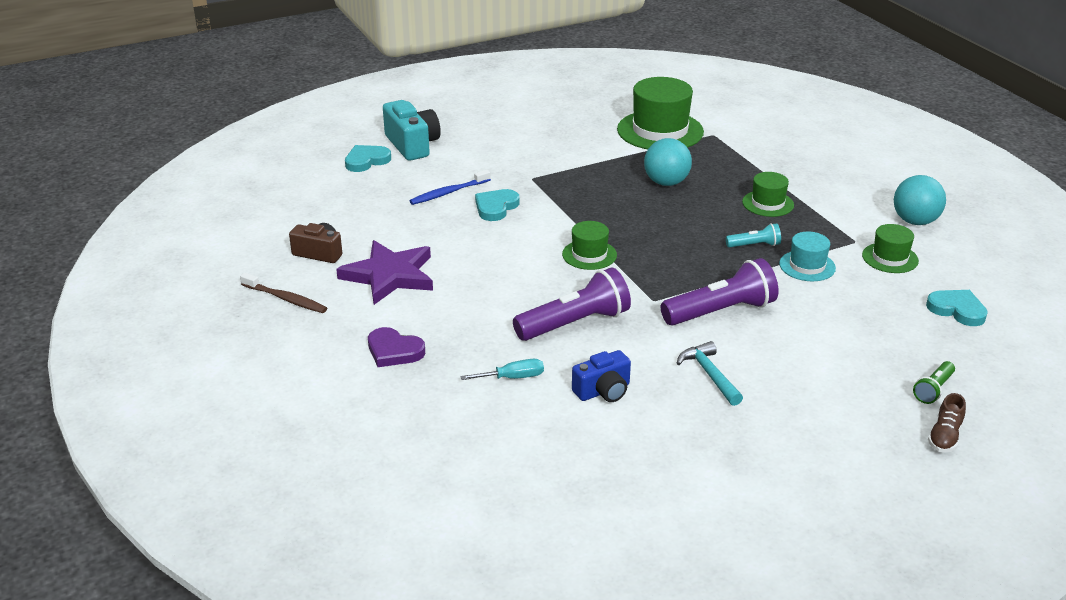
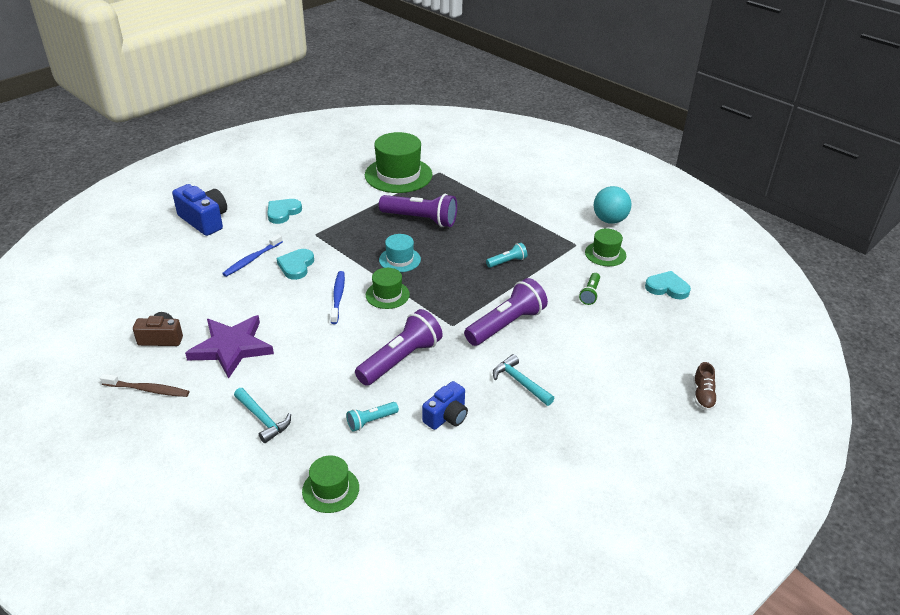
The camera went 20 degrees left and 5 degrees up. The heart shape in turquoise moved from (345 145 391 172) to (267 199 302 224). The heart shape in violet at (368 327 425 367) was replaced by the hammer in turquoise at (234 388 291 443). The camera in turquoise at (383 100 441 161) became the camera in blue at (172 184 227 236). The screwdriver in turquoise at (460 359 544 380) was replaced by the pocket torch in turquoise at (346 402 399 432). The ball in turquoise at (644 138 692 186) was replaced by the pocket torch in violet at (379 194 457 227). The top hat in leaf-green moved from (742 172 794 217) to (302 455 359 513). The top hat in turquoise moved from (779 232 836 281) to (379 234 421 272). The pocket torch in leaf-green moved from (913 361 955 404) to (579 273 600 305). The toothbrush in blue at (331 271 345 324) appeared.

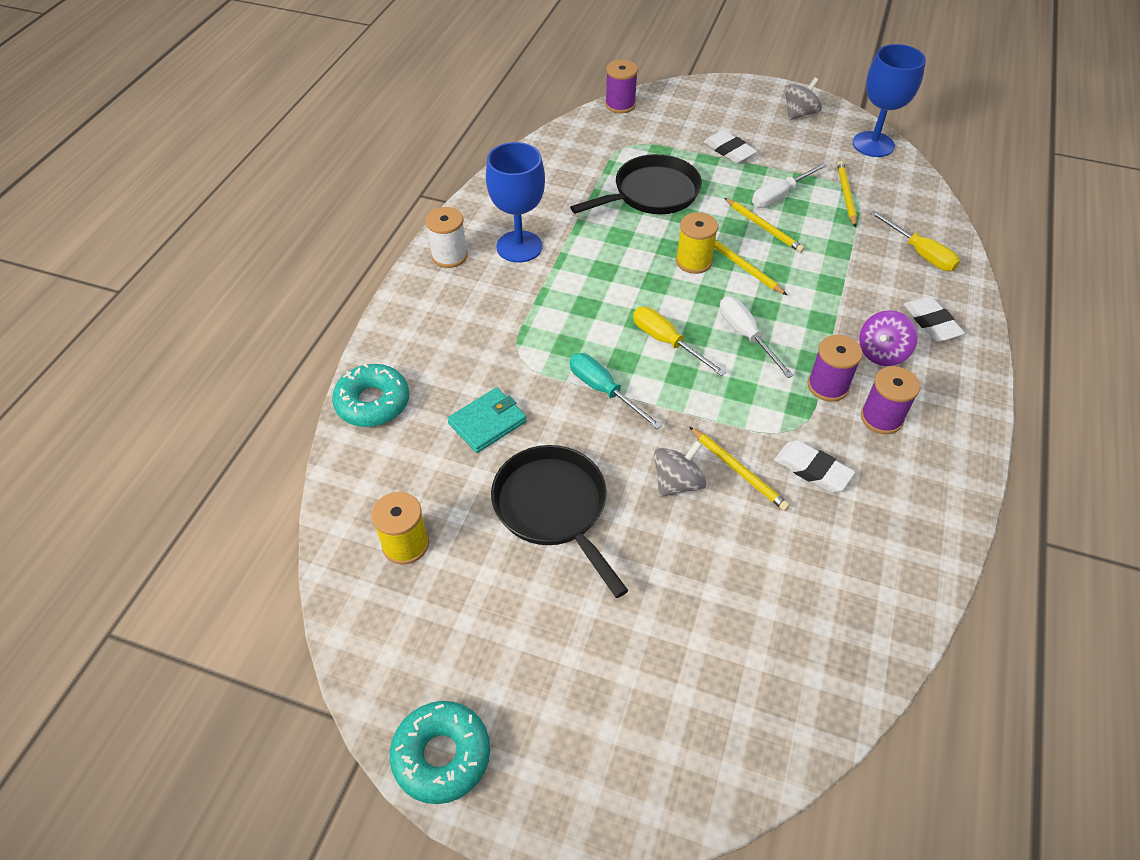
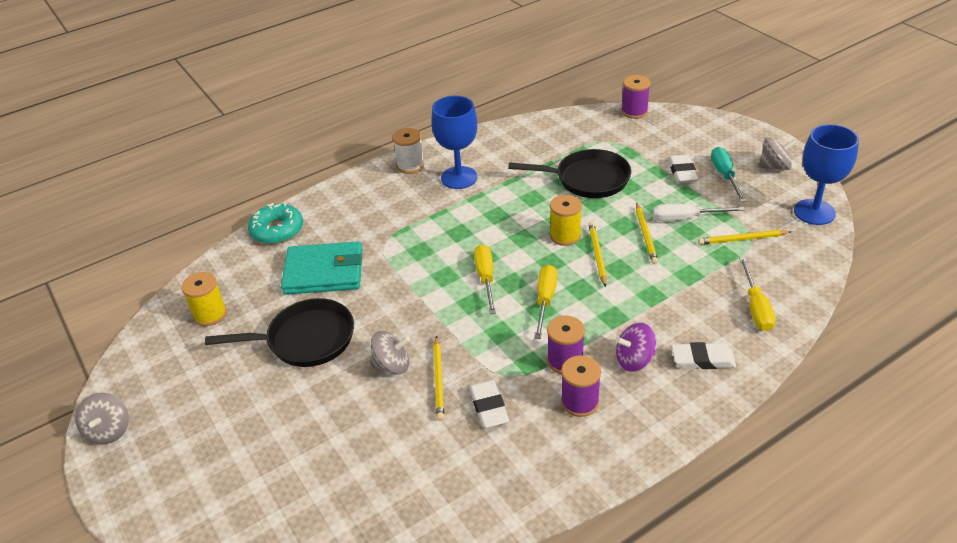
The camera went 40 degrees right and 10 degrees down. The glazed donut in turquoise at (390 701 490 804) was replaced by the toy top in grey at (75 393 129 445). The billfold in turquoise at (447 388 527 453) changed to 1.60 times the size. The frying pan in jet-black at (491 445 628 598) turned 75 degrees clockwise. The screwdriver in turquoise moved from (570 353 662 429) to (711 147 746 202). The screwdriver in snow-white at (720 296 794 378) became the screwdriver in bright yellow at (535 265 557 339). The wooden pencil in bright yellow at (837 161 857 227) turned 135 degrees counterclockwise. The eraser in snow-white at (903 296 965 342) turned 75 degrees clockwise.

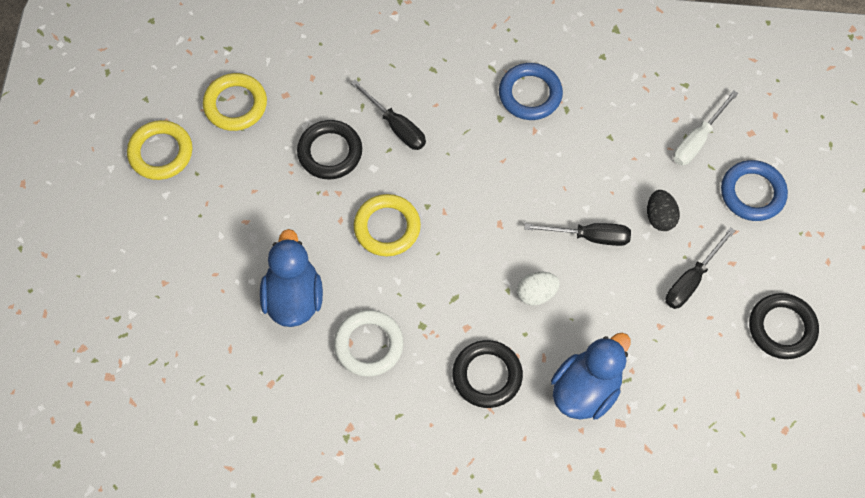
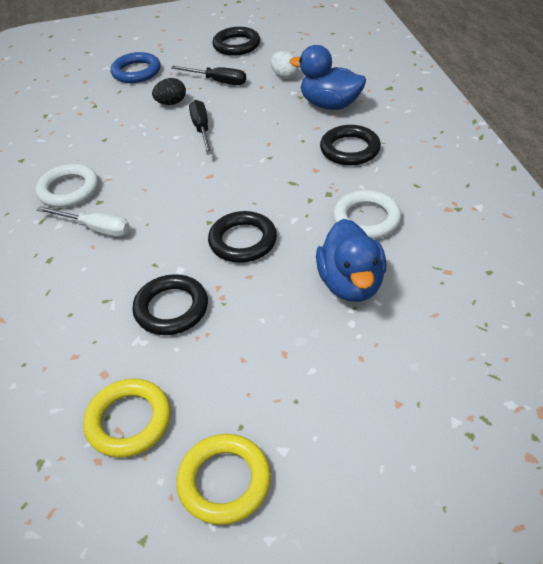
The camera went 105 degrees left and 20 degrees down. The toy duck in blue at (260 229 323 327) turned 75 degrees counterclockwise. The screwdriver in jet-black at (351 80 426 150) disappeared. The hoop in bright yellow at (354 194 421 256) became the hoop in jet-black at (208 211 277 263). The hoop in blue at (499 63 563 120) became the hoop in snow-white at (36 164 98 208). The toy egg in snow-white moved from (517 272 560 306) to (271 51 299 79). The screwdriver in snow-white moved from (673 90 738 165) to (37 206 130 237).

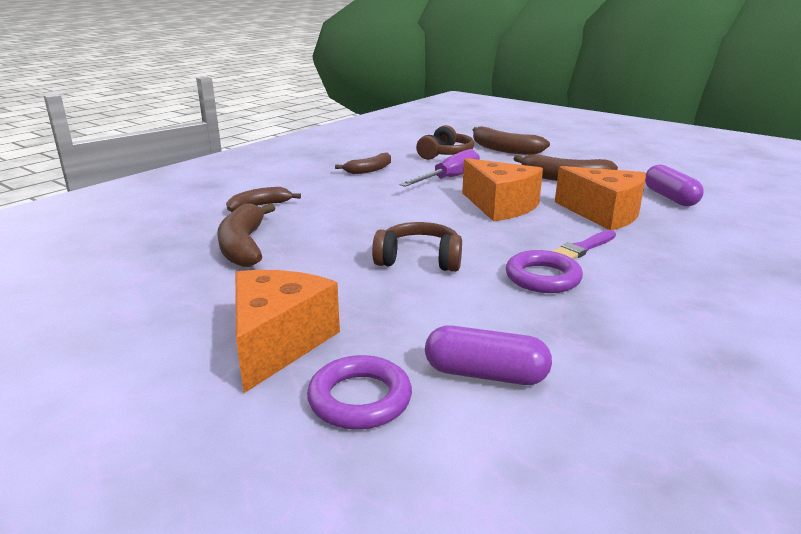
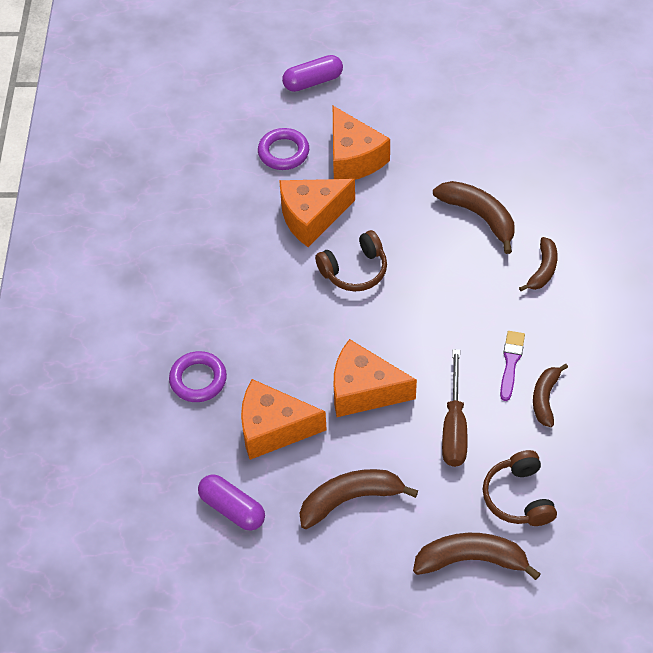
The camera went 145 degrees right and 30 degrees up. The screwdriver in violet at (400 149 480 187) became the screwdriver in brown at (442 349 468 467). The pill in violet moved from (425 325 552 385) to (282 55 343 92). The hoop in violet moved from (506 250 583 293) to (169 351 227 402). The brush in violet moved from (553 230 616 259) to (500 331 525 401). The cheese in orange at (279 179 355 247) appeared.

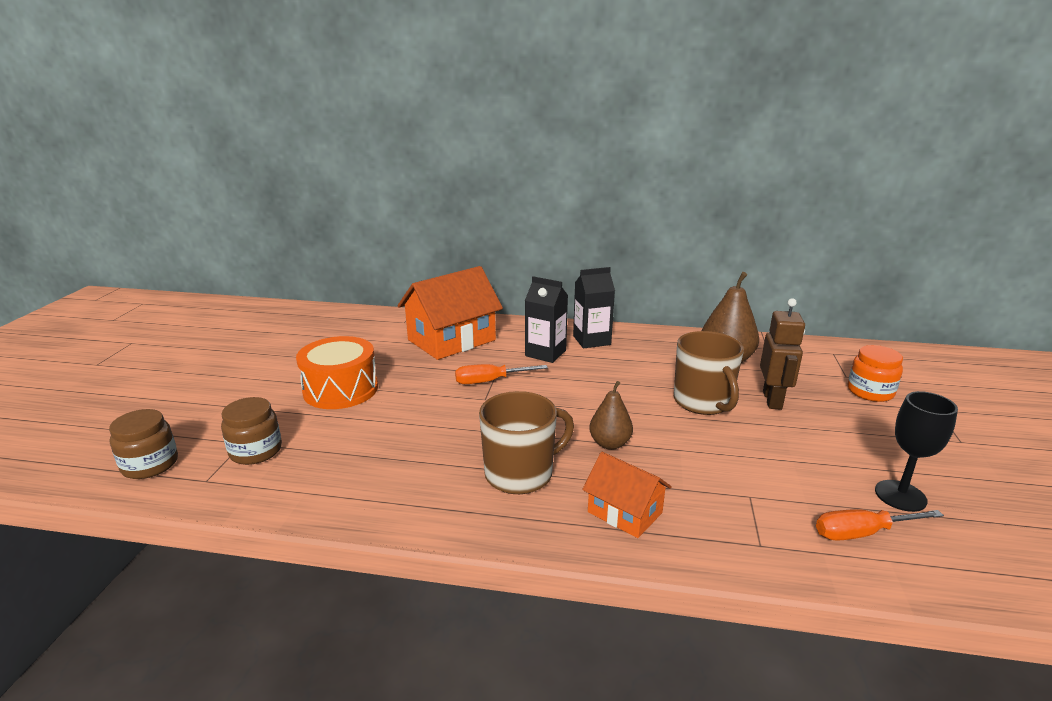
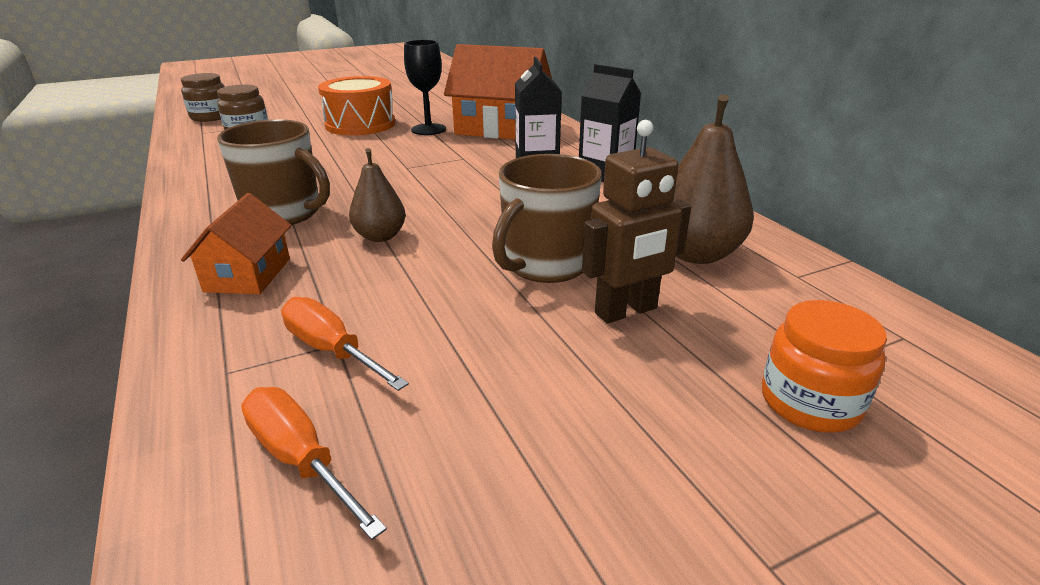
The camera went 55 degrees right and 5 degrees up. The screwdriver in orange moved from (455 364 548 384) to (281 297 409 391). The chalice in jet-black moved from (875 391 958 512) to (404 40 446 135).

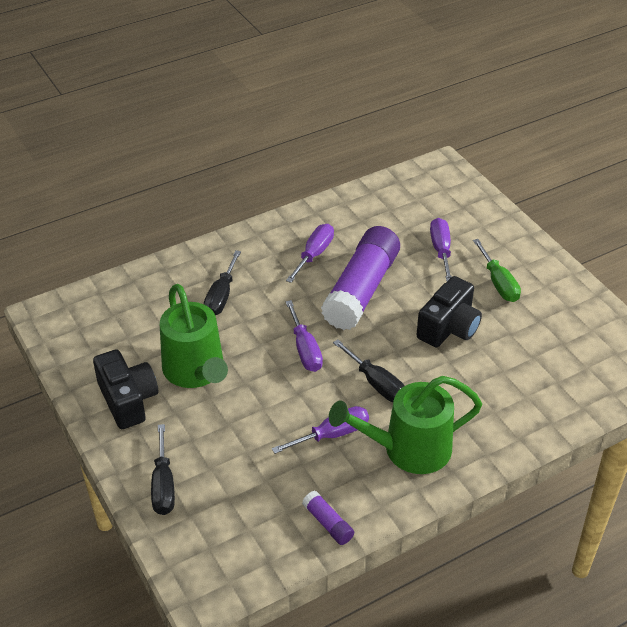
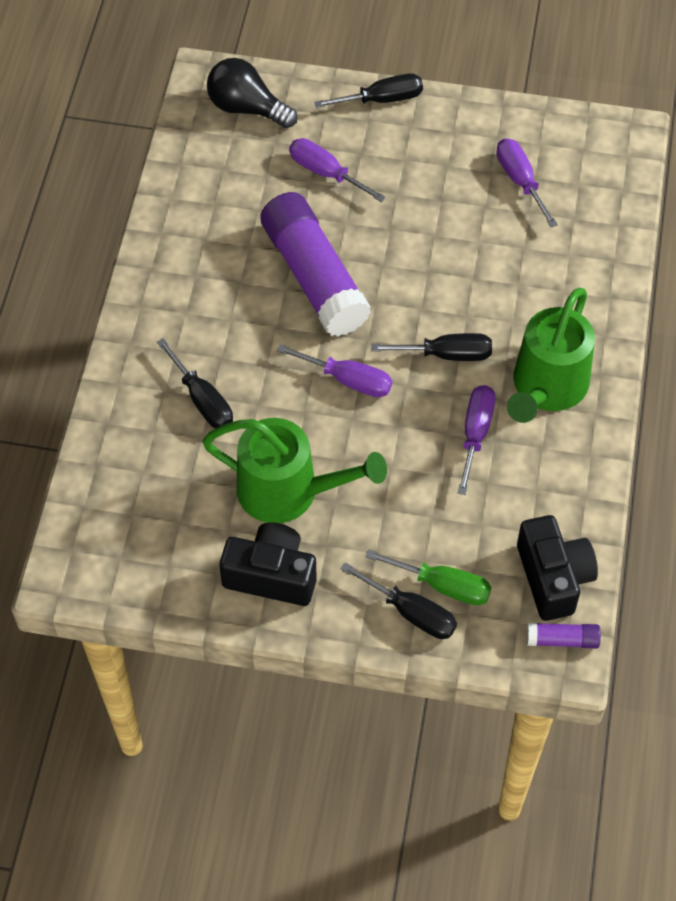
The camera went 50 degrees left and 15 degrees up. The screwdriver in violet moved from (286 224 334 283) to (496 138 558 227). The stick of glue in violet moved from (302 491 354 545) to (526 622 601 649). The camera in jet-black moved from (416 276 482 347) to (517 515 598 621). The screwdriver in leaf-green moved from (473 239 521 302) to (365 549 492 605). The light bulb in jet-black at (207 58 298 128) appeared. The screwdriver in jet-black at (314 74 423 108) appeared.

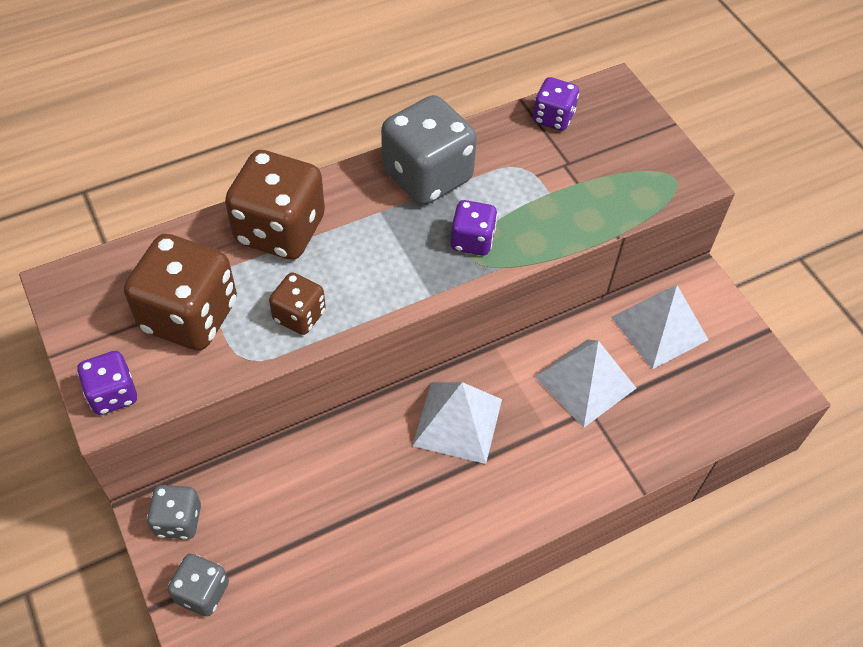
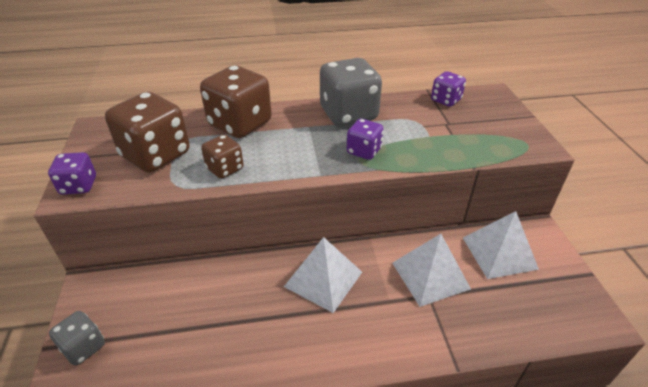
The camera went 20 degrees right and 15 degrees down. The game die in grey at (147 485 201 539) disappeared.

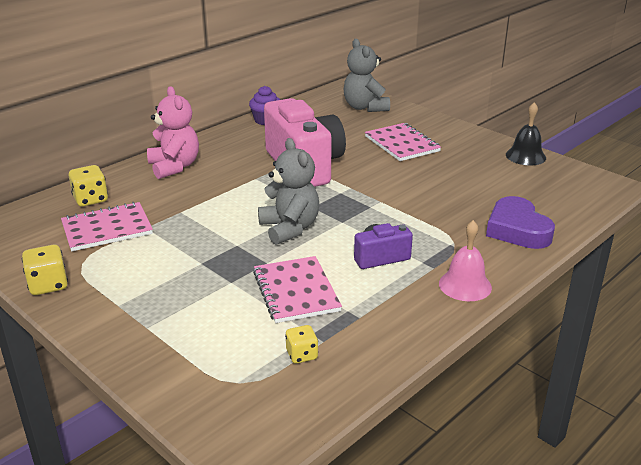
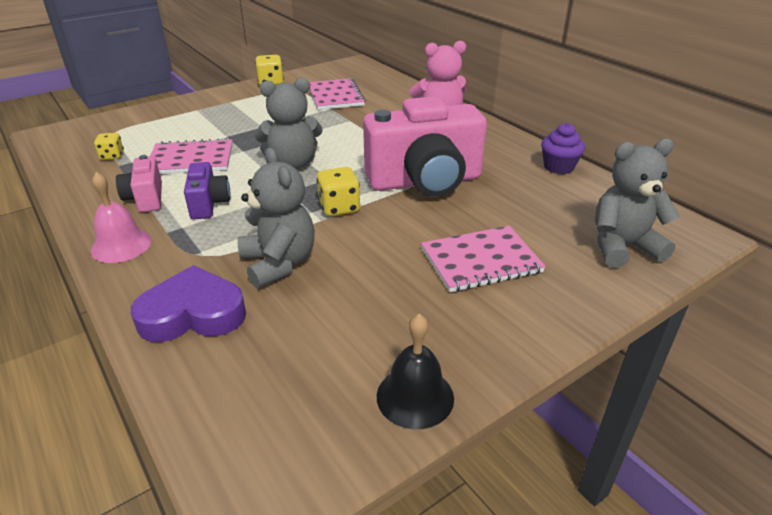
The camera went 100 degrees right and 5 degrees up. The game die in bright yellow moved from (69 165 108 207) to (316 167 360 216). The camera in pink at (116 155 162 212) appeared. The teddy in grey at (237 147 315 288) appeared.

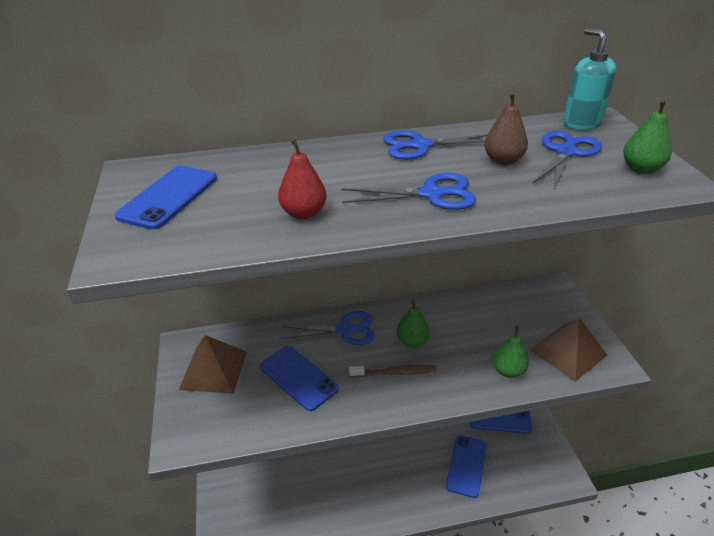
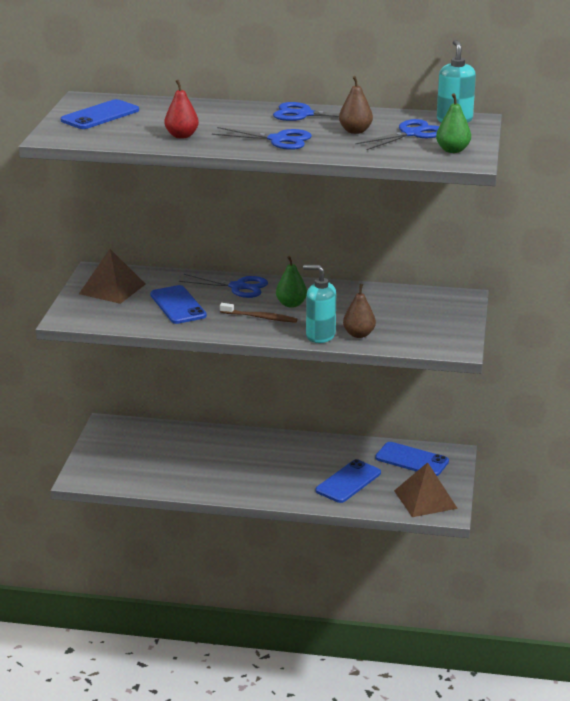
The camera went 20 degrees right and 10 degrees down. The pear fruit in leaf-green at (492 326 529 378) became the pear fruit in brown at (343 284 376 338). The pyramid in brown moved from (530 317 607 382) to (394 462 458 517). The soap pump in turquoise at (303 265 336 343) appeared.

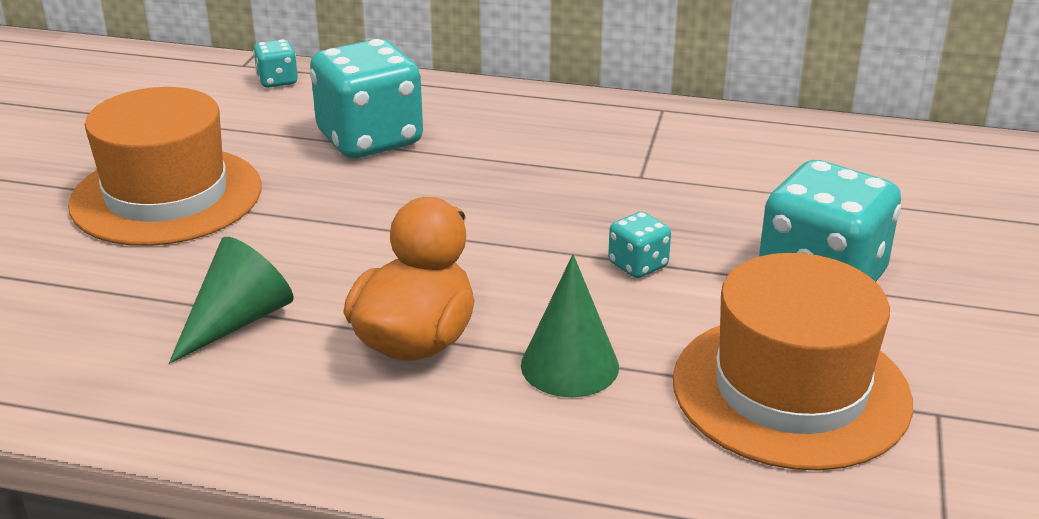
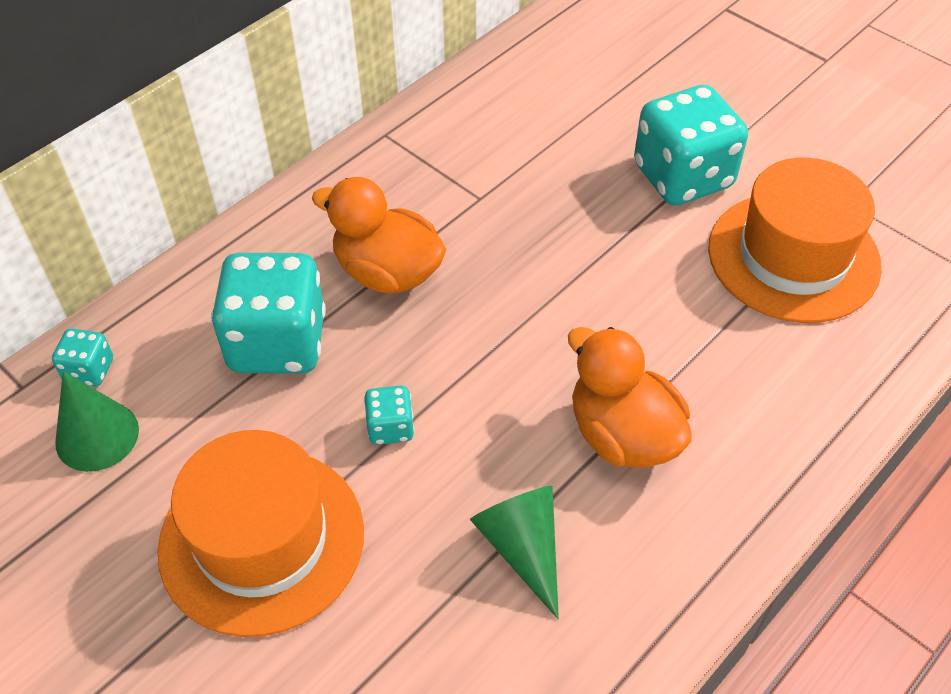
The camera went 60 degrees left and 20 degrees up. The solid cone in leaf-green moved from (521 254 619 397) to (55 371 139 472). The game die in turquoise moved from (608 212 671 278) to (364 385 414 445). The toy duck in orange at (312 177 446 293) appeared.

